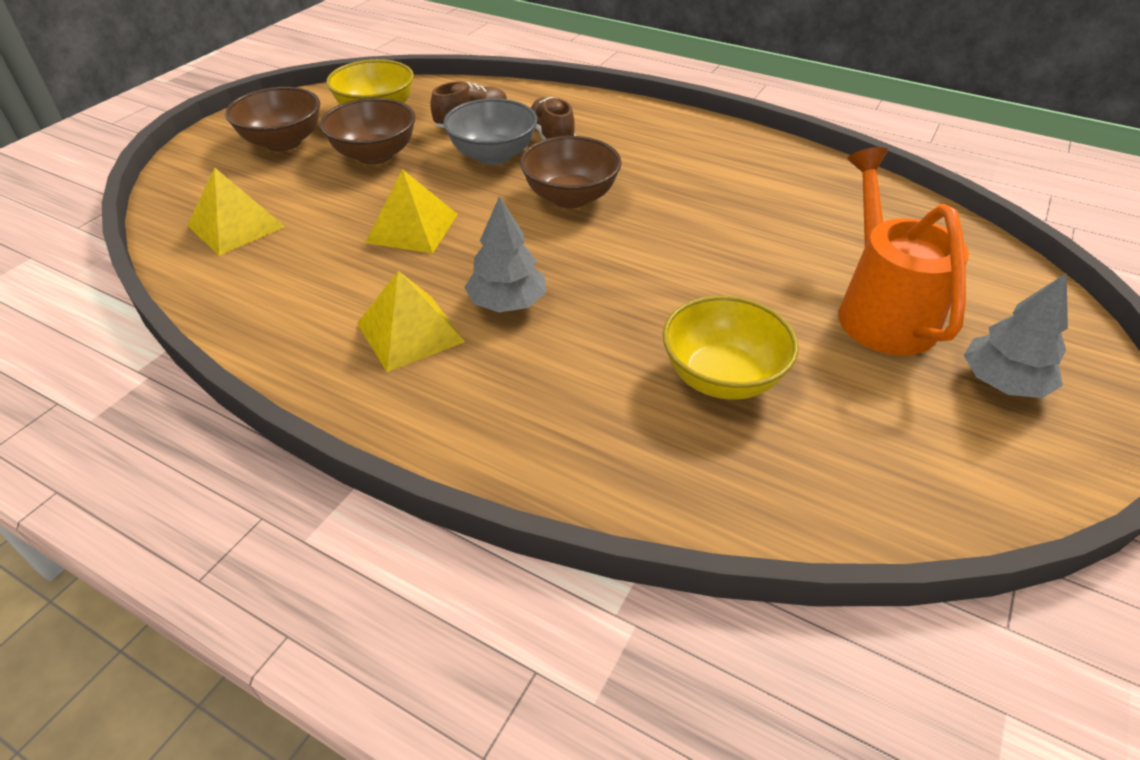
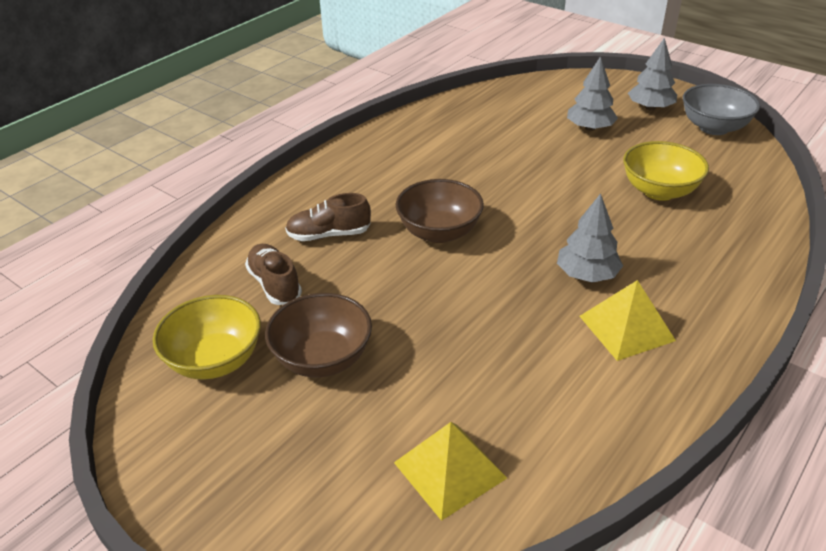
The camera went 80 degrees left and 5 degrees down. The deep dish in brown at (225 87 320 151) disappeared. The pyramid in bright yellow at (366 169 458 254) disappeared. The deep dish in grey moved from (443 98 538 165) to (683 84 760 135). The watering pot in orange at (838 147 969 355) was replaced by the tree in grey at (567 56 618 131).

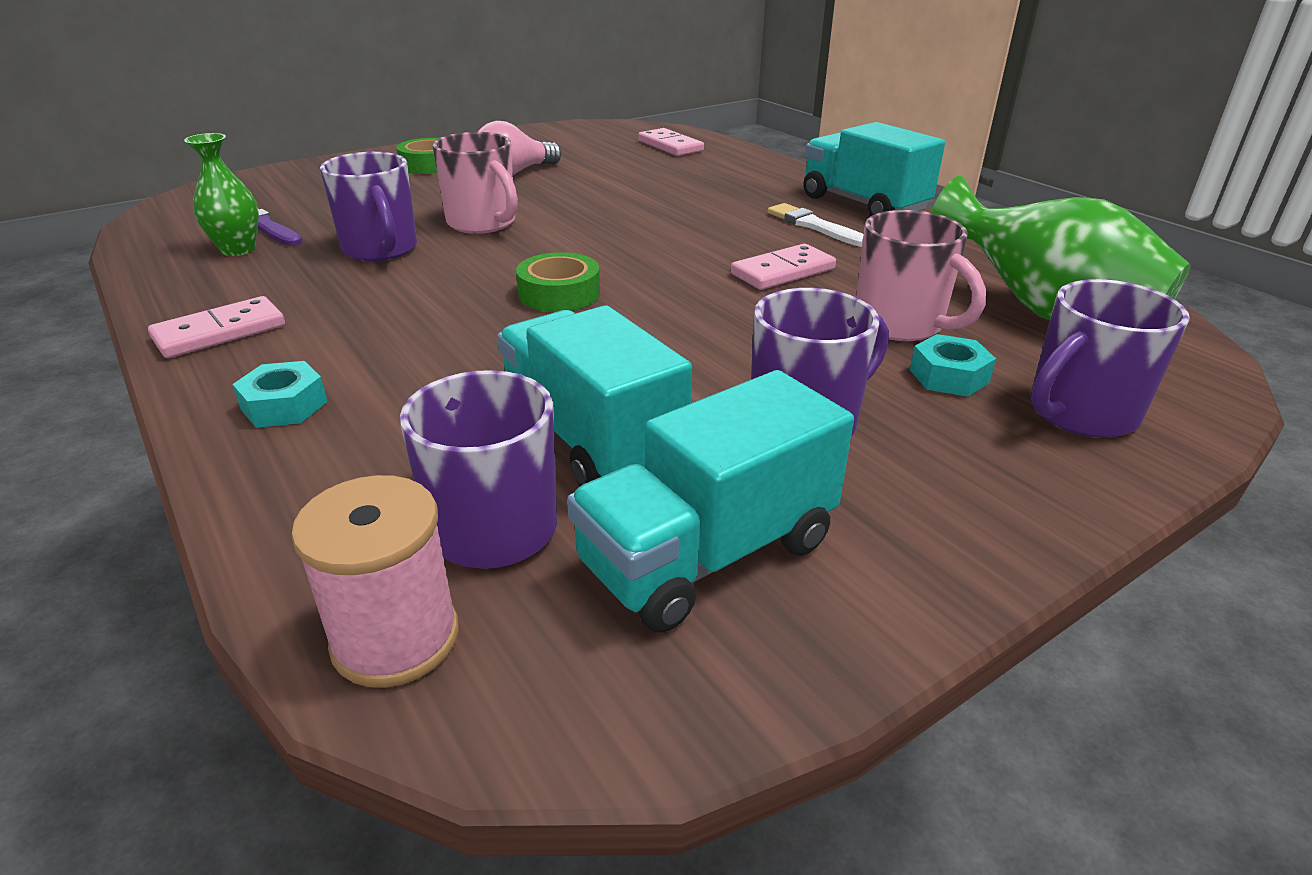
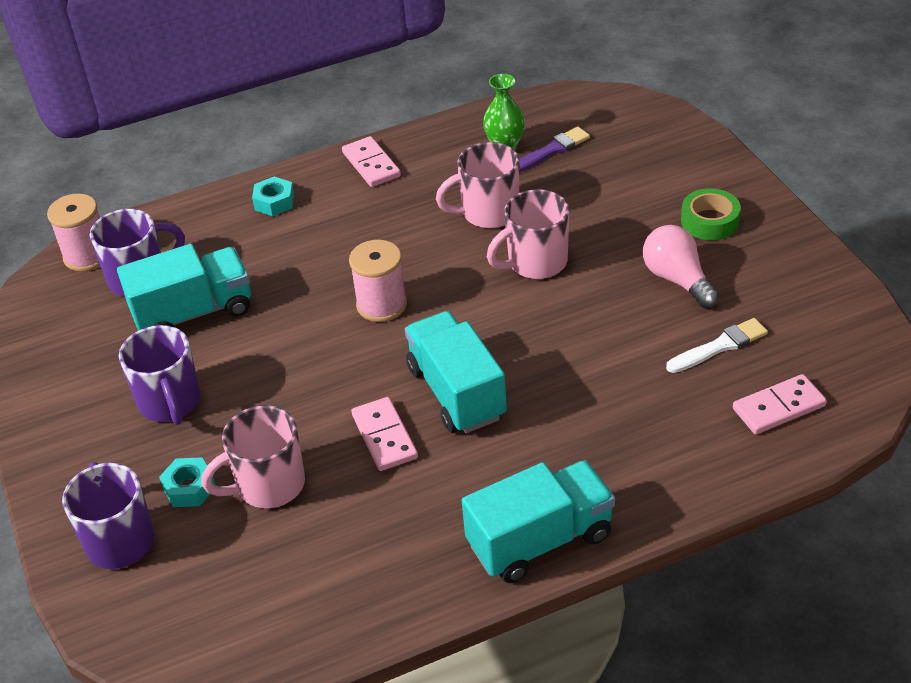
The camera went 105 degrees right and 10 degrees up. The coffee mug in violet at (320 152 417 262) became the coffee mug in pink at (436 142 519 228). The sticky tape in leaf-green at (516 252 600 312) was replaced by the bobbin in pink at (349 240 407 322). The lorry in turquoise moved from (567 370 854 632) to (405 311 507 433). The brush in snow-white moved from (768 203 863 247) to (666 318 768 373). The tall vase in leaf-green at (930 176 1191 320) disappeared.

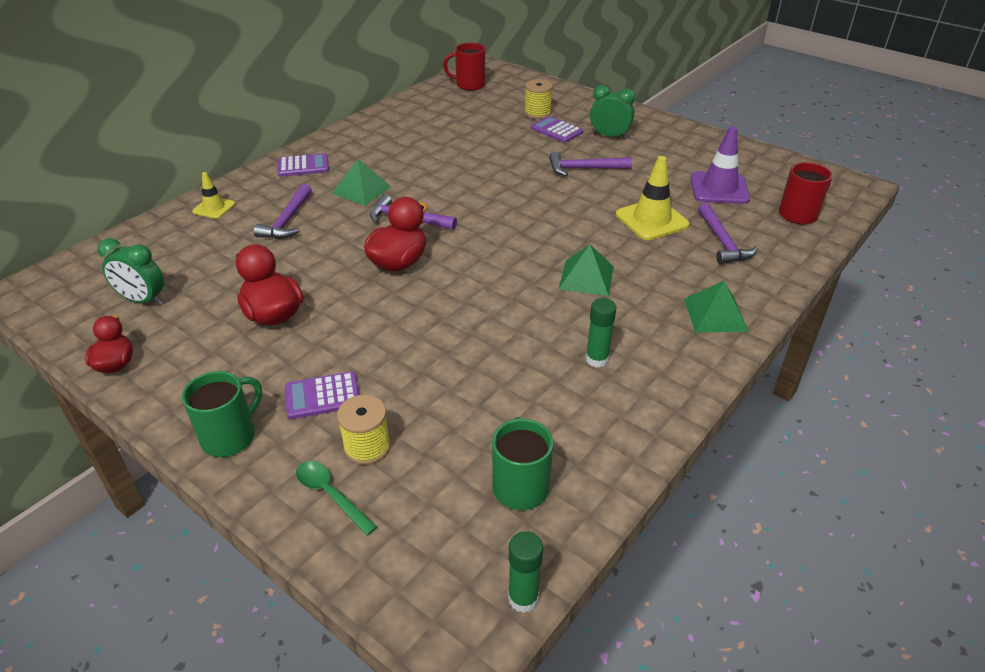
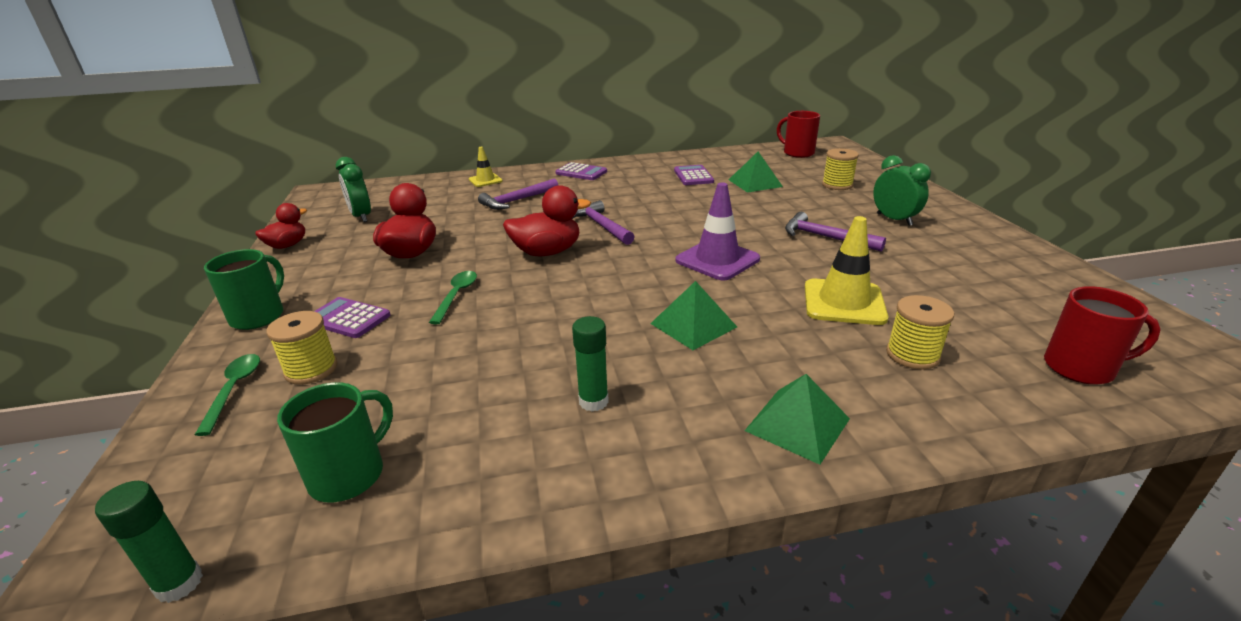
The camera went 40 degrees right and 10 degrees down. The coffee mug in leaf-green at (182 371 262 457) turned 60 degrees counterclockwise. The pyramid in leaf-green moved from (332 159 392 206) to (729 152 783 193). The pocket calculator in violet moved from (531 116 583 143) to (674 165 714 185). The safety cone in violet moved from (691 127 750 204) to (675 182 760 280). The hammer in violet at (698 203 758 264) was replaced by the bobbin in bright yellow at (886 295 954 370). The spoon in leaf-green at (429 271 477 325) appeared.

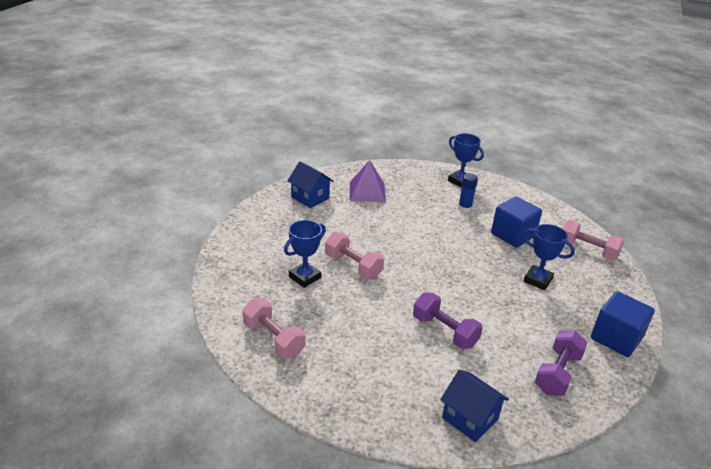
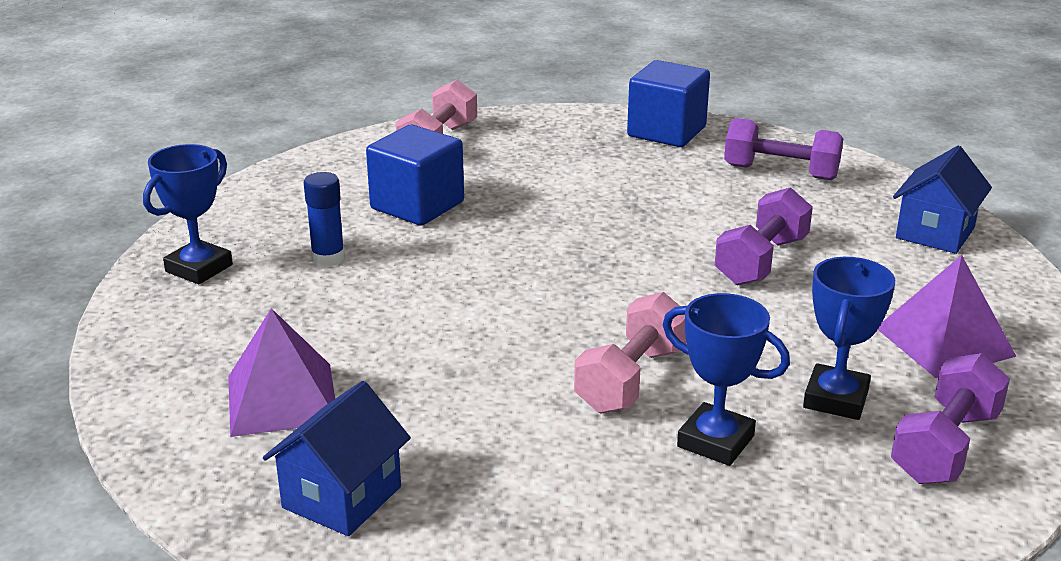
The camera went 100 degrees left and 5 degrees down. The free weight in pink at (242 299 305 358) became the free weight in violet at (891 353 1010 484). The trophy in blue moved from (523 224 575 290) to (803 257 895 420). The pyramid in violet at (878 255 1017 378) appeared.

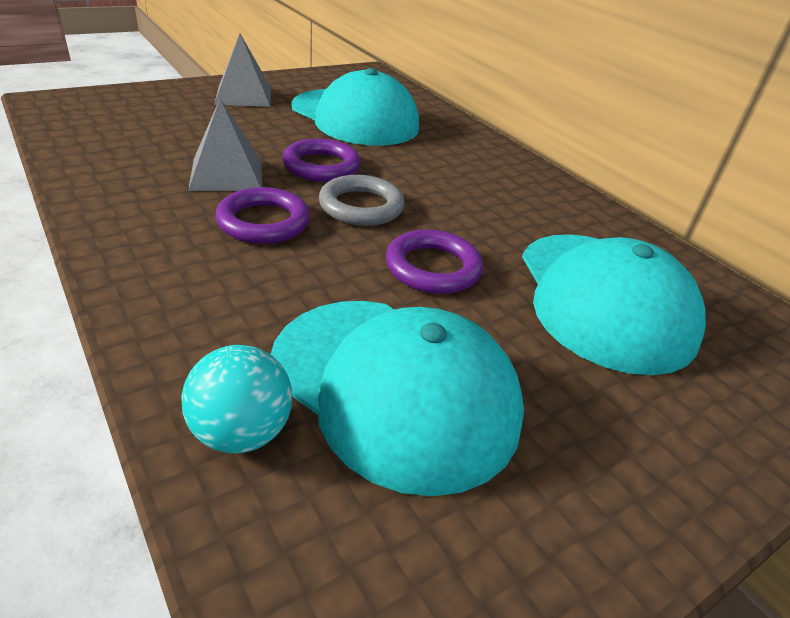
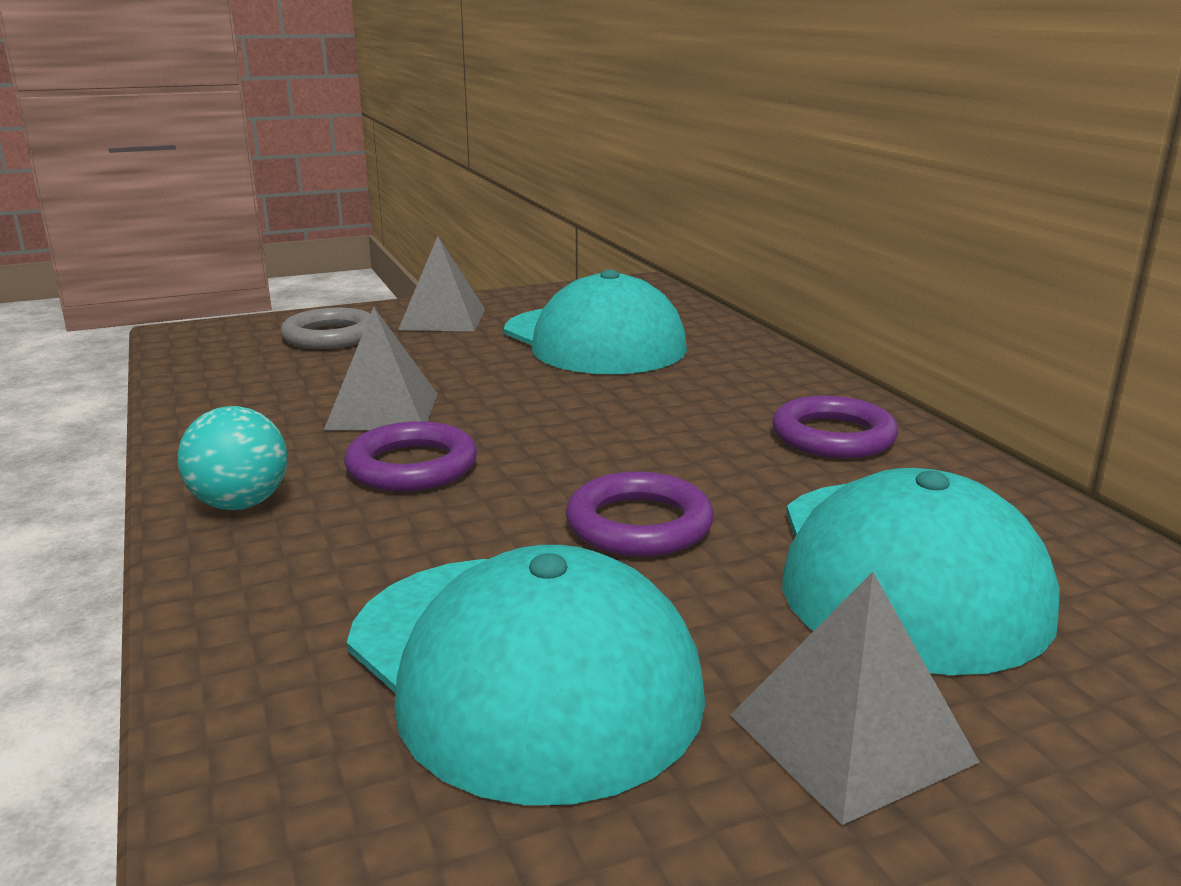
The camera went 15 degrees right and 15 degrees down. The ball in turquoise moved from (181 345 292 454) to (178 406 287 510). The hoop in violet moved from (282 138 361 182) to (772 395 898 458). The hoop in grey moved from (319 175 405 226) to (281 308 370 349). The pyramid in grey at (731 572 980 825) appeared.

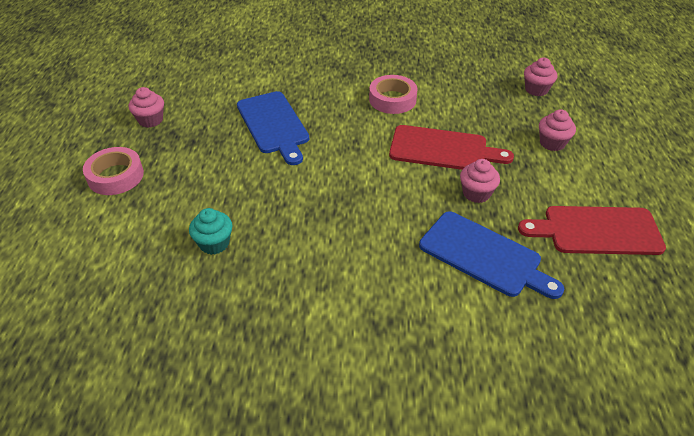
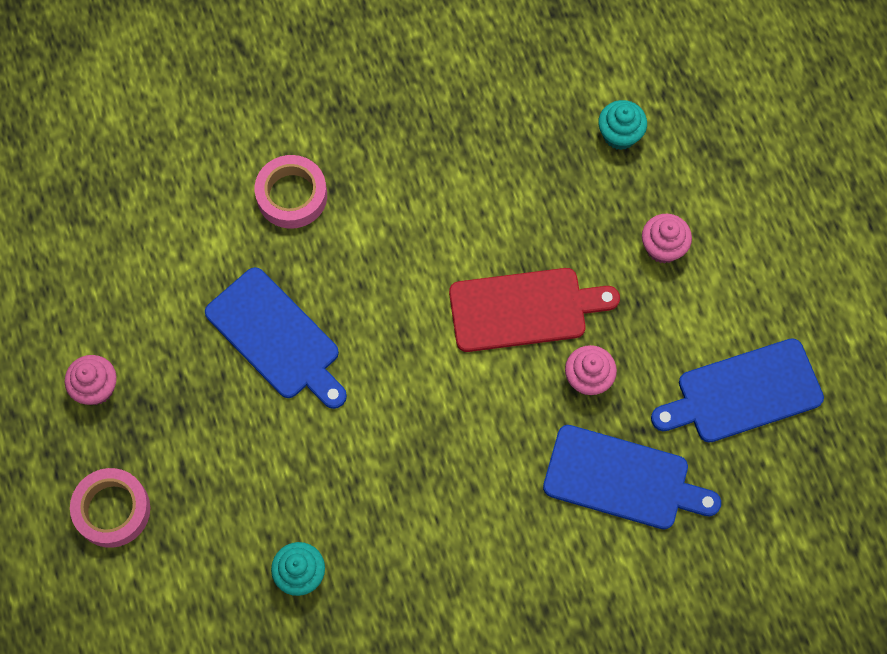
The camera went 20 degrees left and 25 degrees up. The sticky tape in pink moved from (369 75 417 114) to (255 155 327 229). The bread board in red at (518 206 666 255) became the bread board in blue at (651 338 824 443). The fairy cake in pink at (524 58 557 96) became the fairy cake in turquoise at (598 100 647 150).

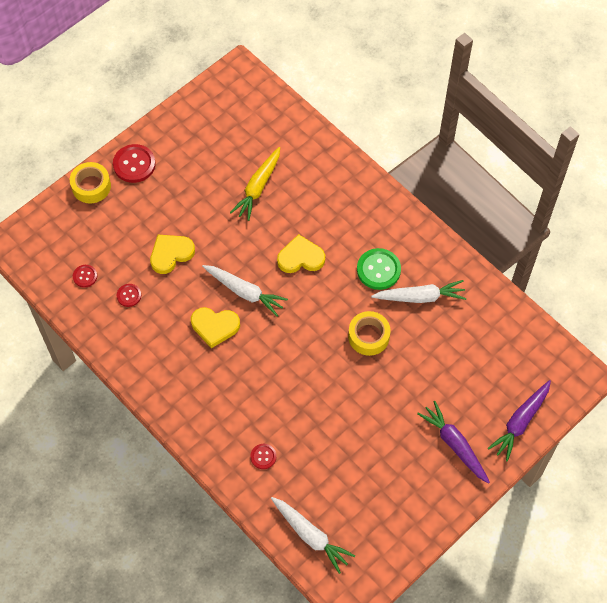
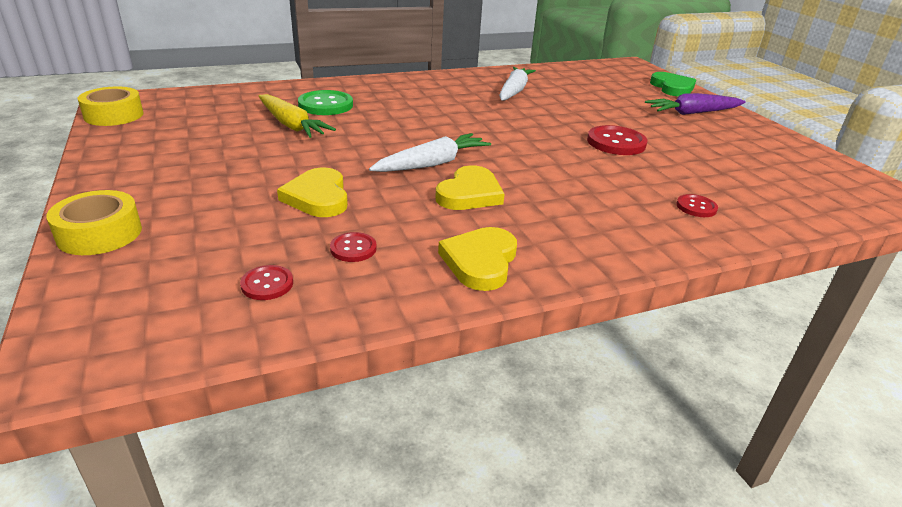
The camera went 70 degrees left and 30 degrees down. The sewing button in red moved from (113 144 156 183) to (587 125 648 155). The toy carrot in snow-white at (271 497 355 574) disappeared. The heart shape in bright yellow moved from (277 234 325 273) to (438 227 517 291). The sticky tape in bright yellow moved from (348 311 391 356) to (78 86 144 126). The sewing button in leaf-green moved from (357 248 401 290) to (298 90 353 115). The toy carrot in violet at (488 380 551 462) was replaced by the heart shape in leaf-green at (650 72 696 97).

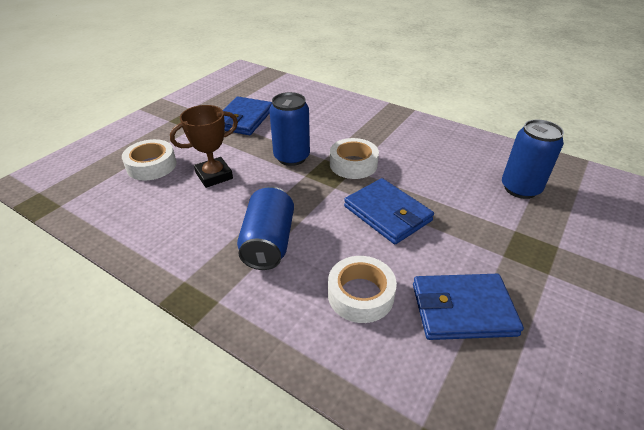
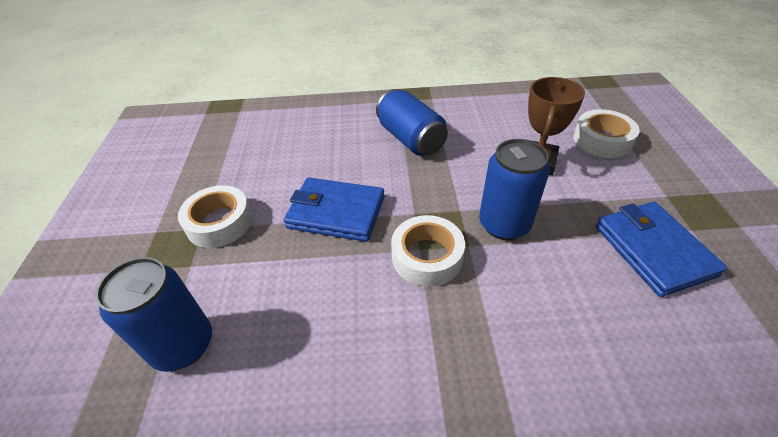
The camera went 145 degrees right and 5 degrees up. The sticky tape in snow-white moved from (328 256 397 323) to (178 185 252 248). The billfold in blue at (413 274 524 340) disappeared.

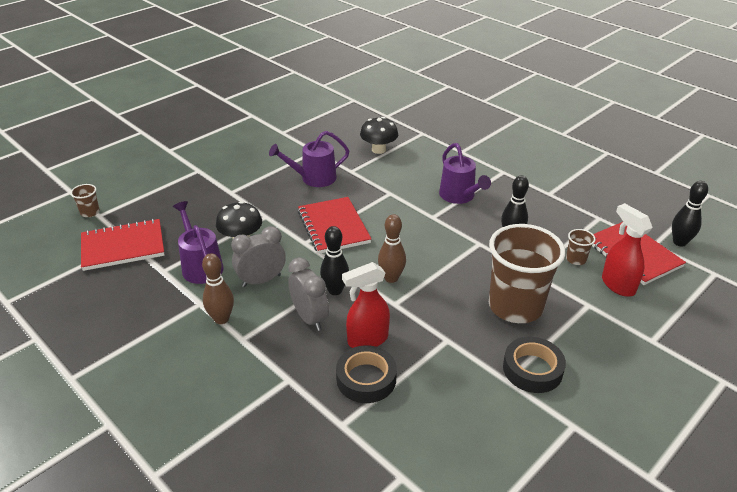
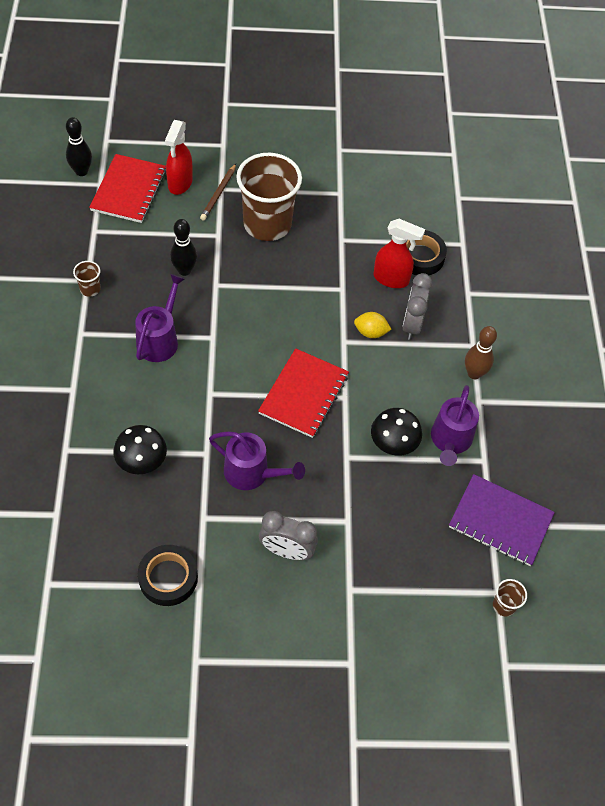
The camera went 140 degrees left and 20 degrees up. The notebook in red at (81 219 164 271) became the notebook in violet at (449 474 555 566). The clock in grey moved from (231 226 286 287) to (259 511 318 560). The skittle in jet-black at (320 226 349 295) was replaced by the citrus fruit in bright yellow at (354 312 392 338). The skittle in brown at (378 214 406 283) disappeared. The sticky tape in jet-black moved from (503 337 566 393) to (138 545 198 606). The tumbler in brown moved from (566 229 595 265) to (73 261 100 297). The wooden pencil in brown at (200 164 236 221) appeared.

